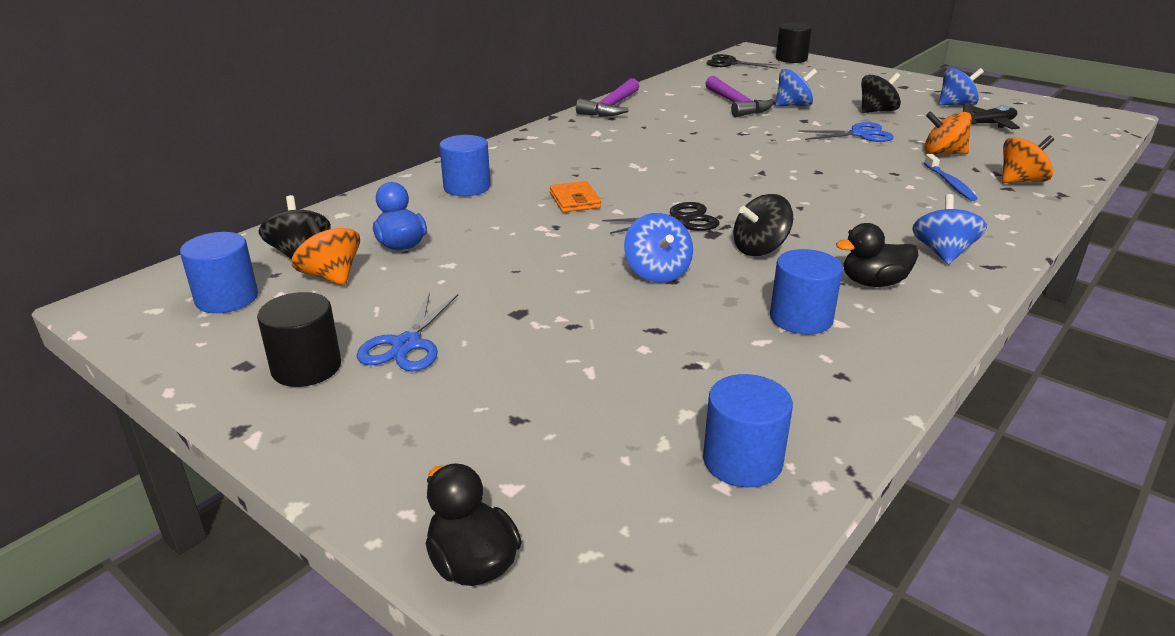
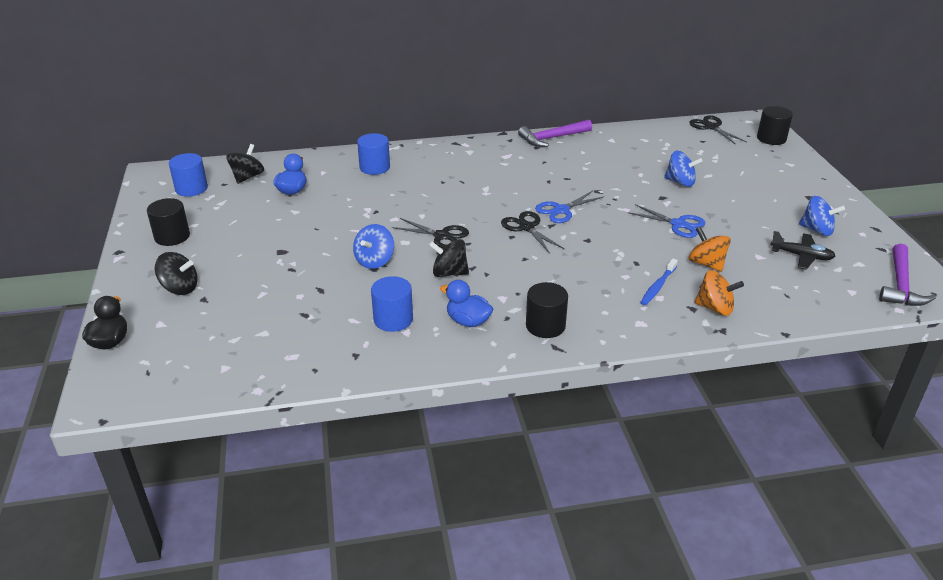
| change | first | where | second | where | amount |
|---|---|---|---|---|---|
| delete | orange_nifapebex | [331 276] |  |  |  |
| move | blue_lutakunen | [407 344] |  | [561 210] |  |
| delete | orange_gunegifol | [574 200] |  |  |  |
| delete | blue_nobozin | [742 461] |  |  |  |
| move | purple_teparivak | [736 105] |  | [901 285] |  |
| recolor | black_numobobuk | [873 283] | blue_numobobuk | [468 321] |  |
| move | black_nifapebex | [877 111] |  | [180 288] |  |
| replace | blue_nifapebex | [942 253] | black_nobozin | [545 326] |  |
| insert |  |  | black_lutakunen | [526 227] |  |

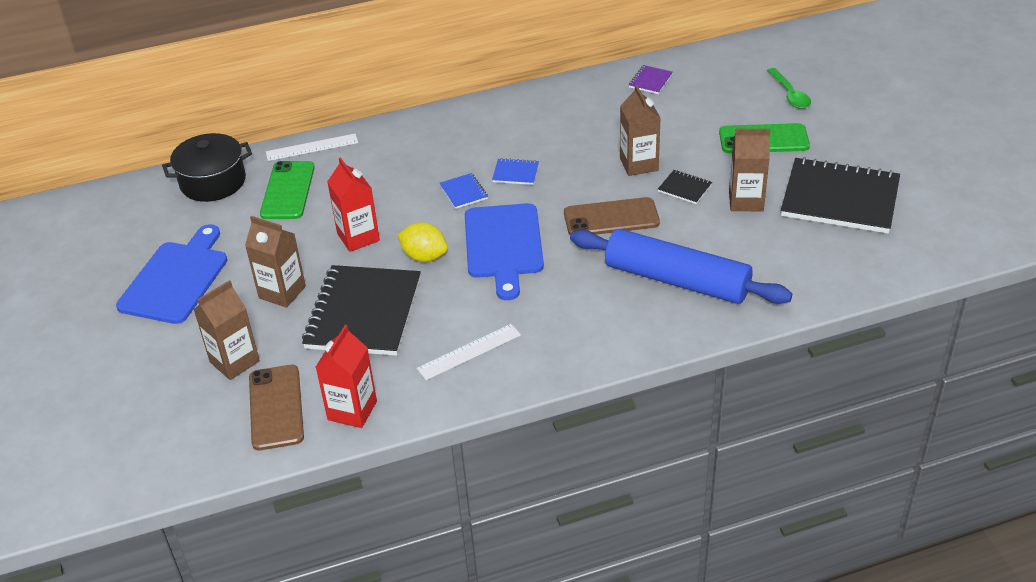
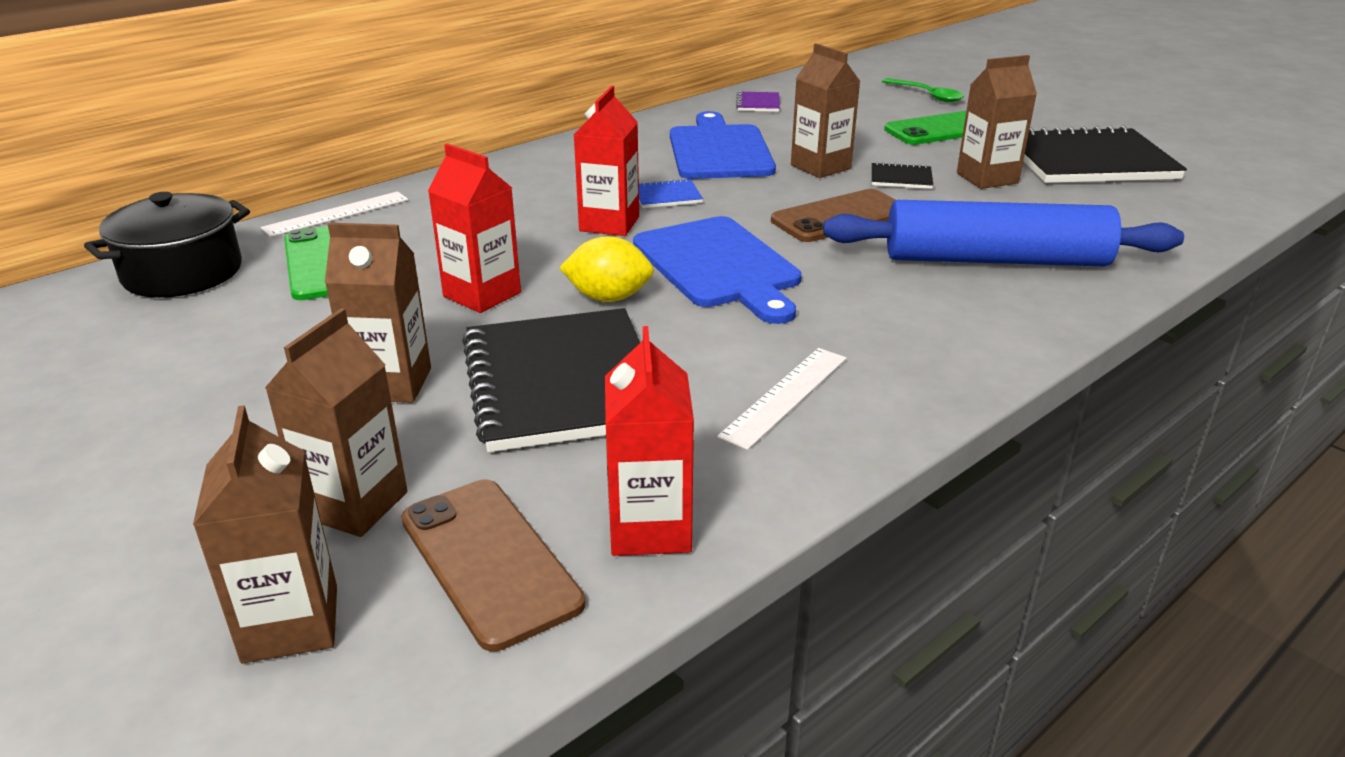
| change | first | where | second | where | amount |
|---|---|---|---|---|---|
| move | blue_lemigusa | [176 279] |  | [719 150] |  |
| replace | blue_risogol | [463 192] | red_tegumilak | [609 224] |  |
| insert |  |  | brown_tegumilak | [291 624] |  |

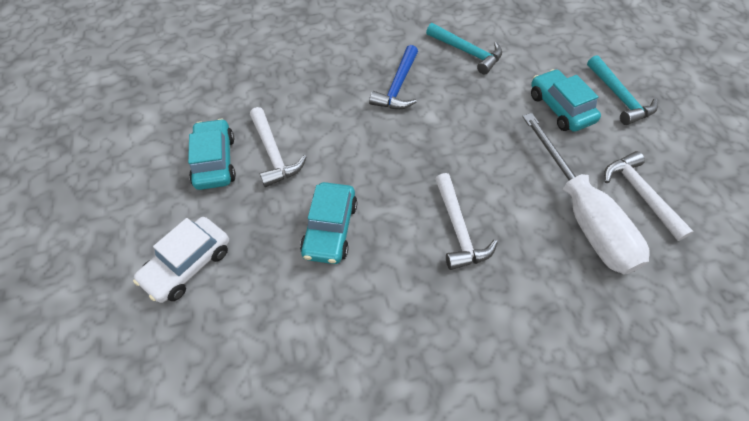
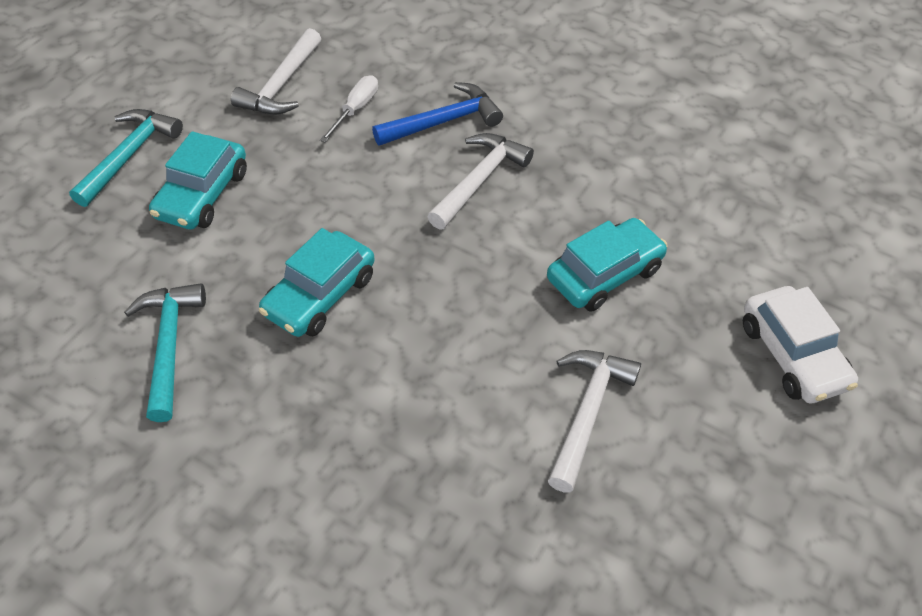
| change | first | where | second | where | amount |
|---|---|---|---|---|---|
| rotate | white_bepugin | [188 265] |  | [793 355] | 75 degrees clockwise |
| move | turquoise_bepugin | [215 161] |  | [320 295] |  |
| move | blue_teparivak | [397 87] |  | [444 121] |  |
| resize | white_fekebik | [582 215] |  | [355 109] | x0.41 |

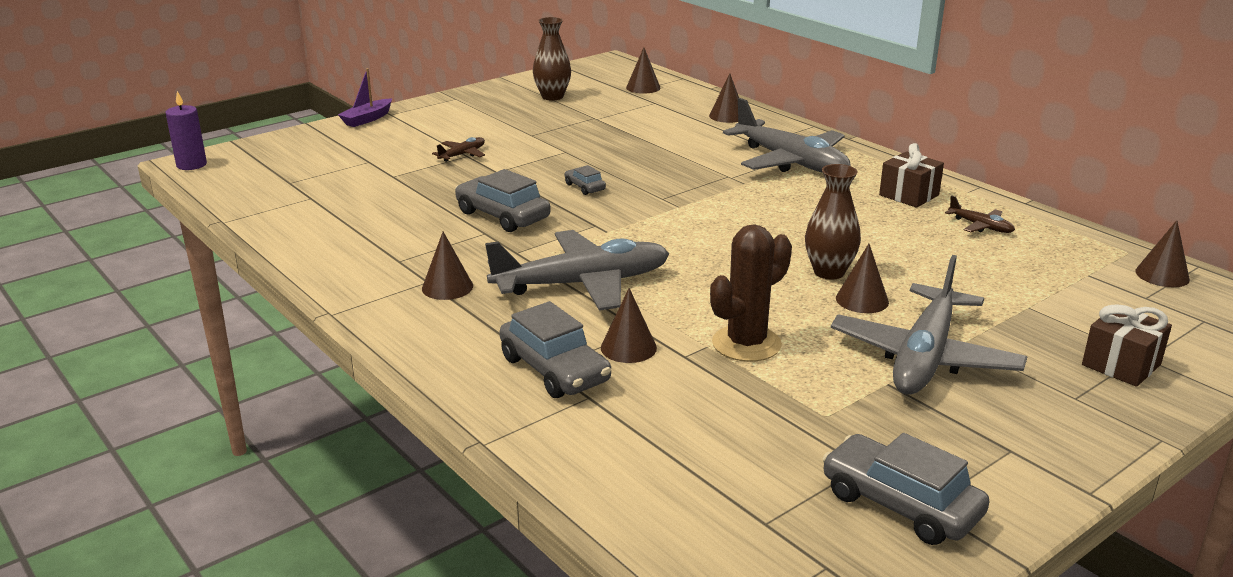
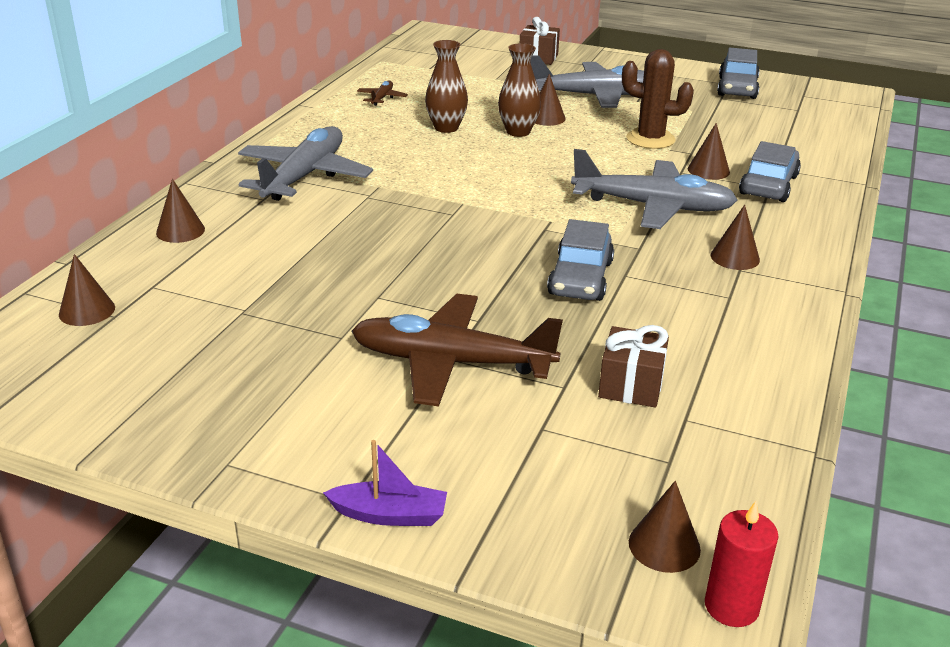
| change | first | where | second | where | amount |
|---|---|---|---|---|---|
| recolor | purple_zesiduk | [191 165] | red_zesiduk | [731 606] |  |
| resize | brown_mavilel | [462 155] |  | [452 363] | x2.36 |
| rotate | grey_mavilel | [582 284] |  | [652 206] | 150 degrees clockwise |
| move | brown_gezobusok | [552 97] |  | [446 128] |  |
| delete | grey_bepugin | [584 187] |  |  |  |
| move | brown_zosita | [909 195] |  | [631 385] |  |
| move | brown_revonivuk | [1162 275] |  | [664 545] |  |

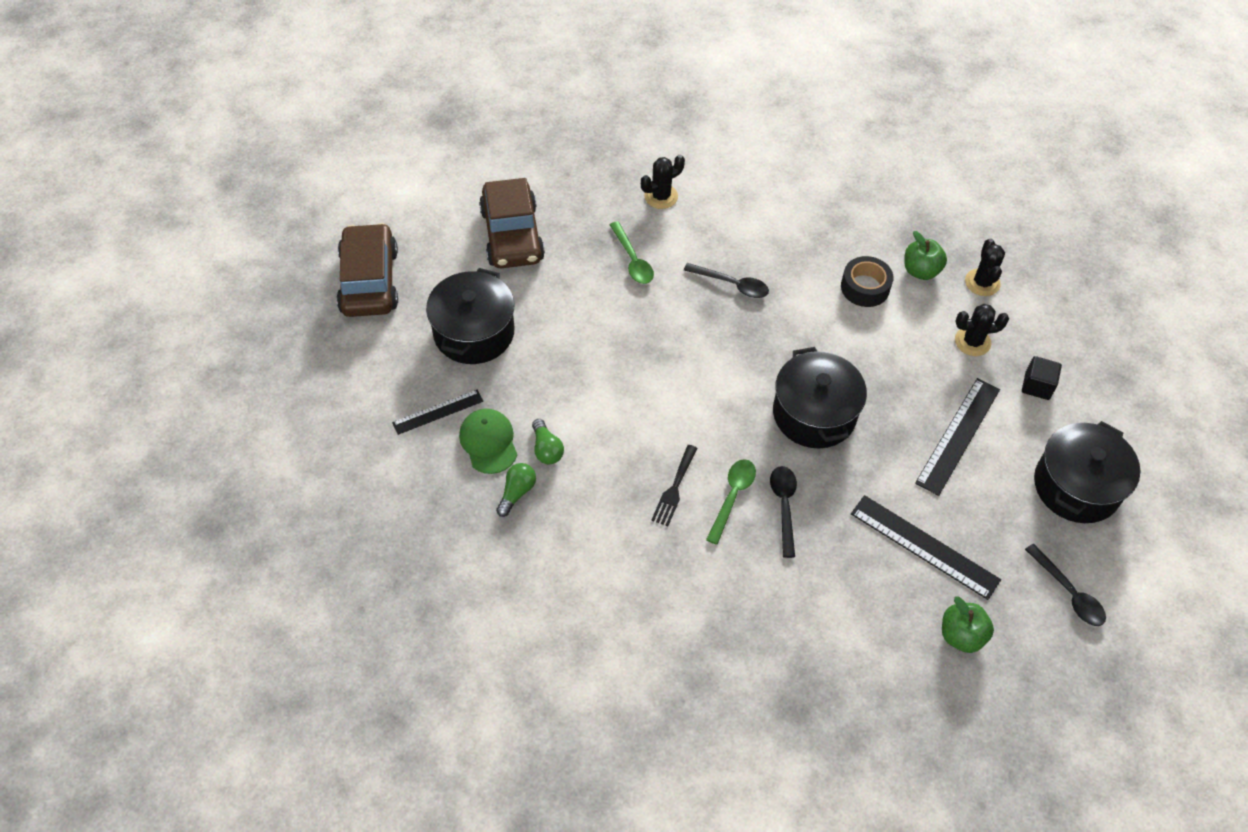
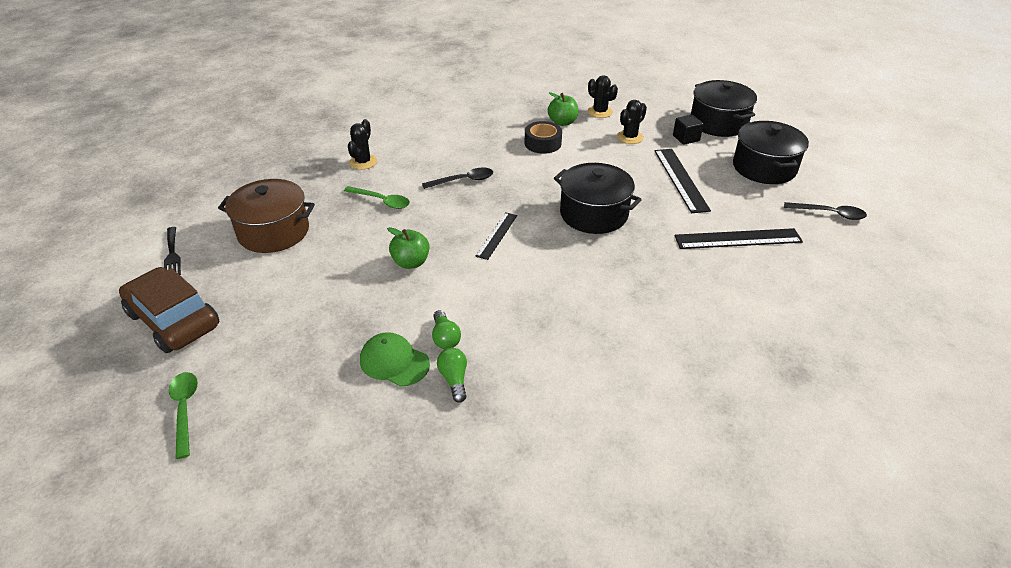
| change | first | where | second | where | amount |
|---|---|---|---|---|---|
| move | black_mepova | [438 412] |  | [496 235] |  |
| move | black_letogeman | [474 332] |  | [718 123] |  |
| replace | brown_bepugin | [512 235] | brown_letogeman | [273 232] |  |
| rotate | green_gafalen | [546 449] |  | [445 338] | 45 degrees clockwise |
| move | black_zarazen | [674 489] |  | [172 254] |  |
| move | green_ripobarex | [732 497] |  | [185 410] |  |
| delete | black_ripobarex | [784 506] |  |  |  |
| move | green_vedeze | [961 635] |  | [411 262] |  |

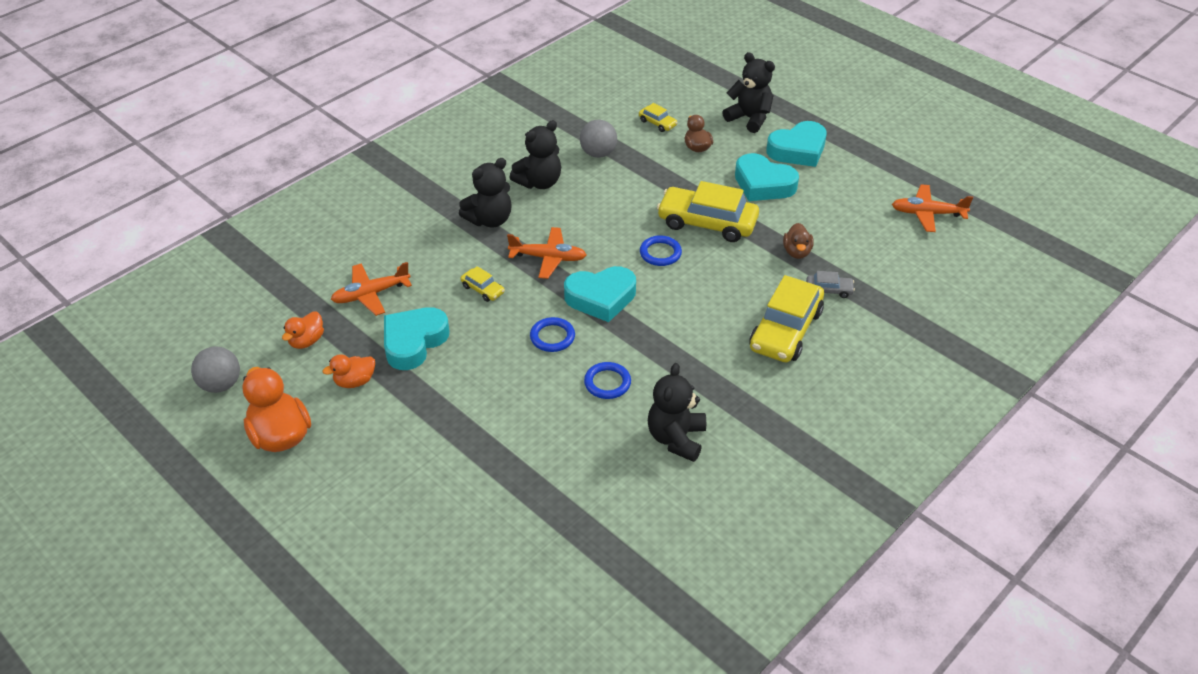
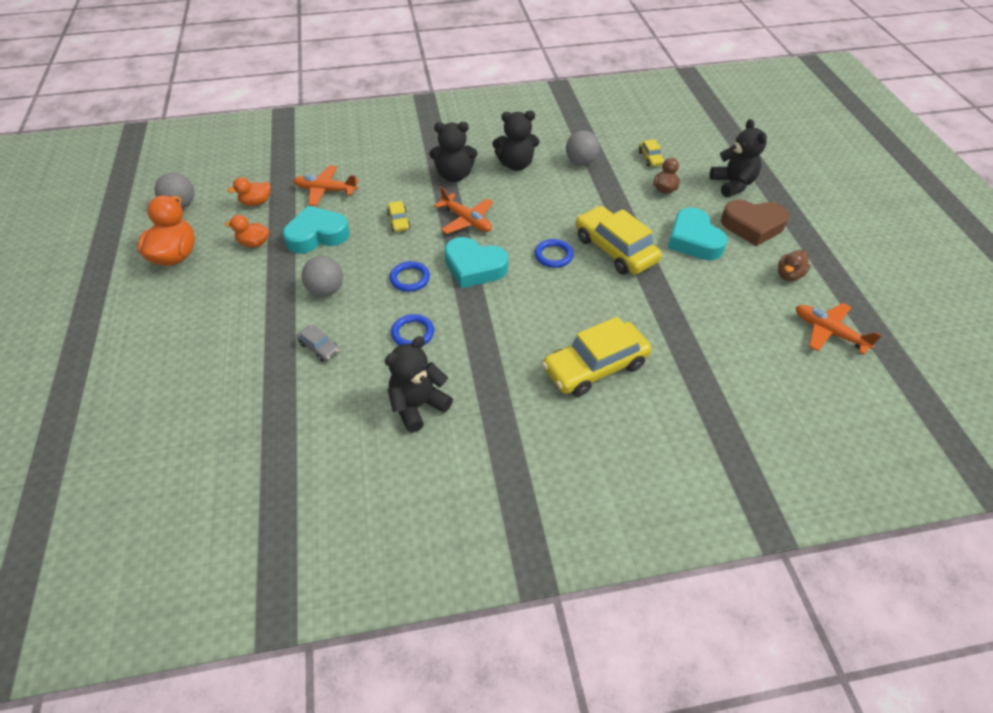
| change | first | where | second | where | amount |
|---|---|---|---|---|---|
| recolor | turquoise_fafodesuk | [798 150] | brown_fafodesuk | [752 226] |  |
| move | brown_numobobuk | [796 252] |  | [789 275] |  |
| move | grey_bepugin | [829 290] |  | [319 347] |  |
| insert |  |  | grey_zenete | [326 290] |  |

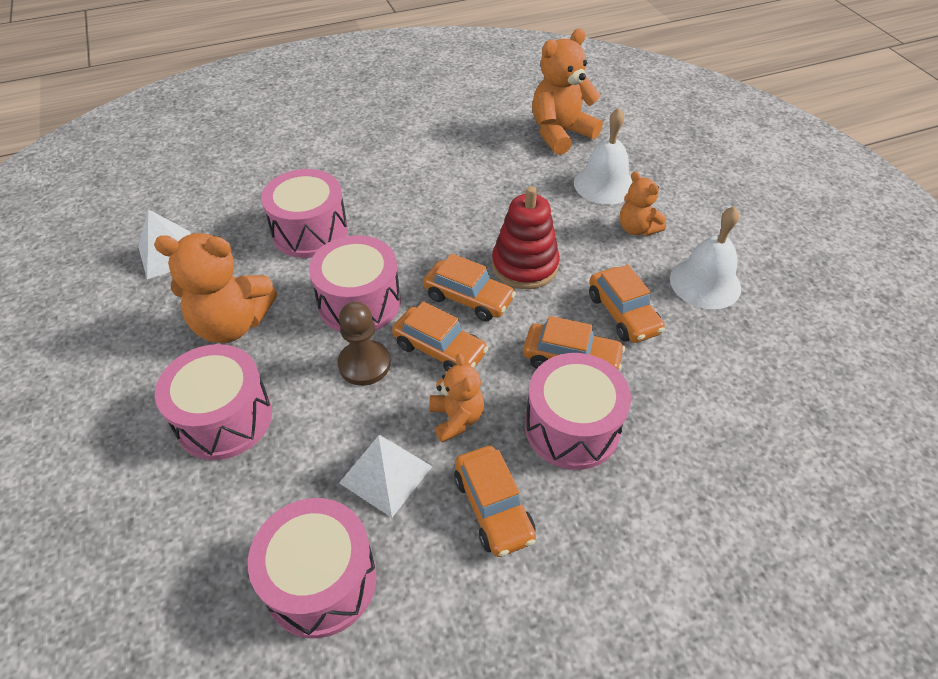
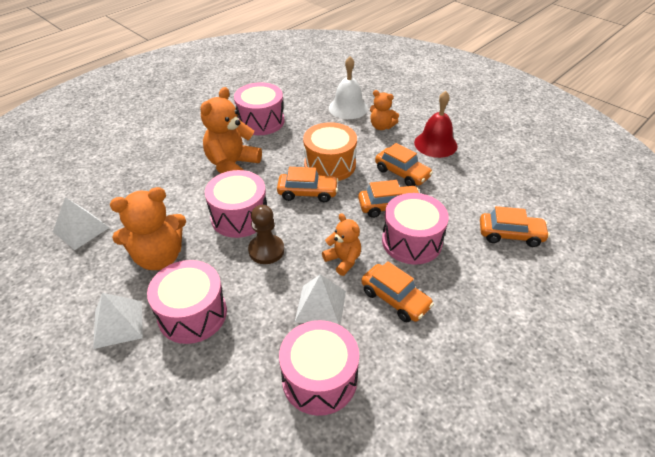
| change | first | where | second | where | amount |
|---|---|---|---|---|---|
| move | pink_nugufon | [310 231] |  | [261 121] |  |
| move | orange_bepugin | [440 349] |  | [510 235] |  |
| replace | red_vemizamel | [524 266] | orange_nugufon | [330 165] |  |
| move | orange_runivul | [560 133] |  | [232 165] |  |
| recolor | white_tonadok | [705 283] | red_tonadok | [435 144] |  |
| insert |  |  | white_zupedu | [118 324] |  |

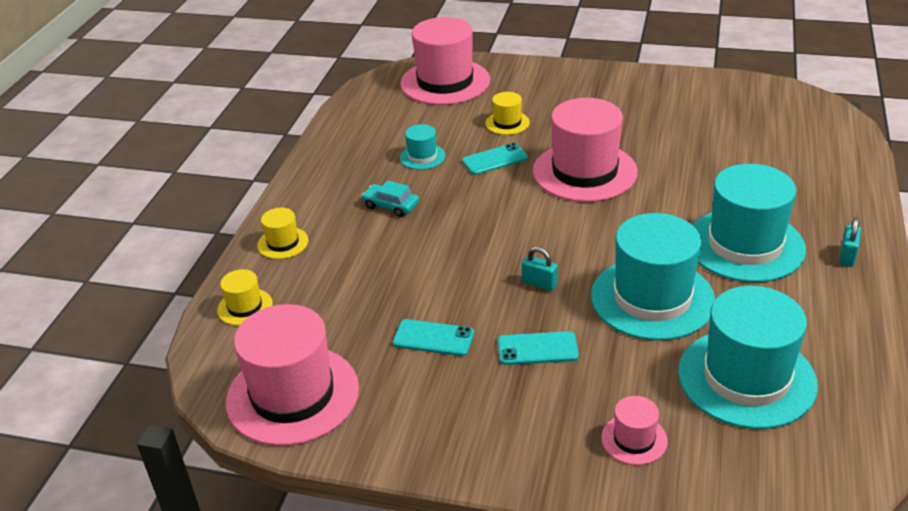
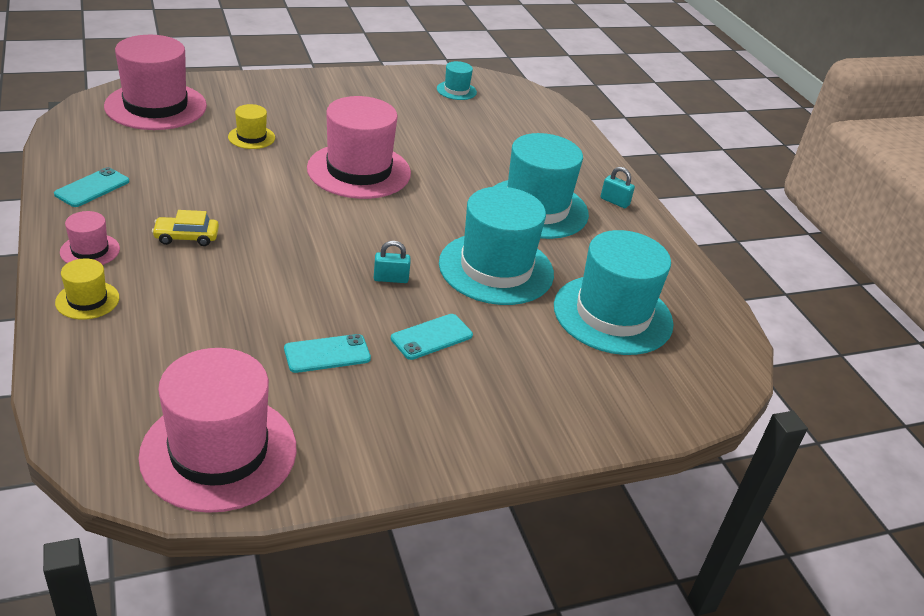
| change | first | where | second | where | amount |
|---|---|---|---|---|---|
| delete | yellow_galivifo | [245 307] |  |  |  |
| recolor | turquoise_bepugin | [391 206] | yellow_bepugin | [186 237] |  |
| move | turquoise_galivifo | [422 157] |  | [456 90] |  |
| move | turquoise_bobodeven | [495 159] |  | [92 188] |  |
| move | pink_galivifo | [634 439] |  | [90 250] |  |
| rotate | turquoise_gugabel | [847 256] |  | [614 201] | 45 degrees counterclockwise |

